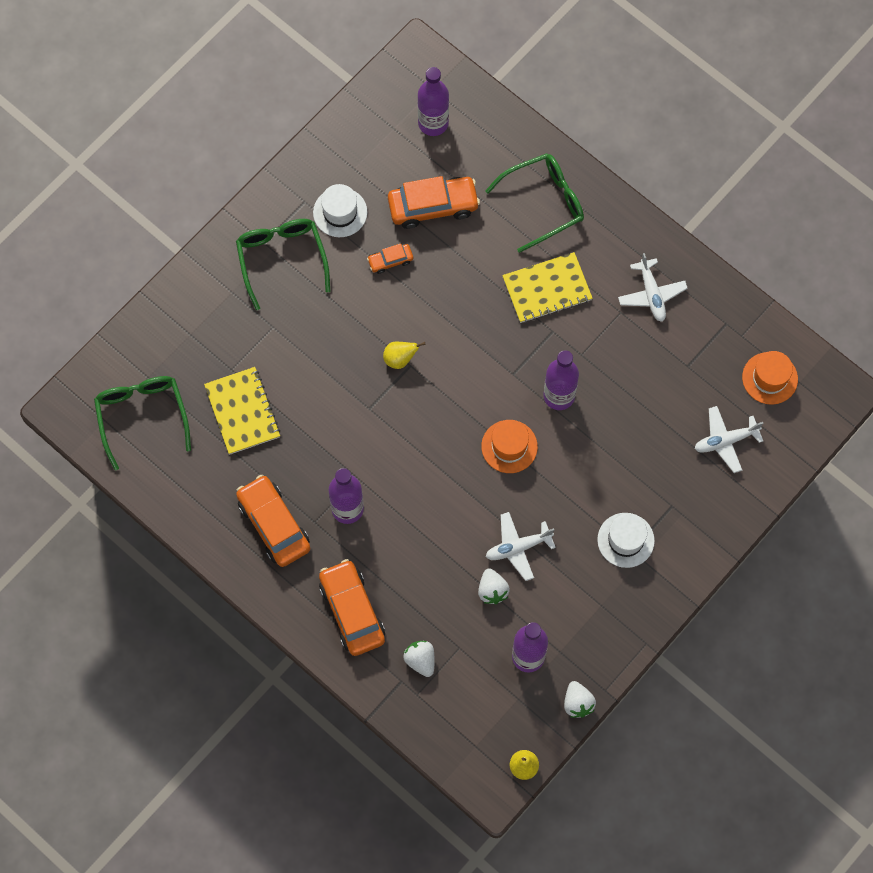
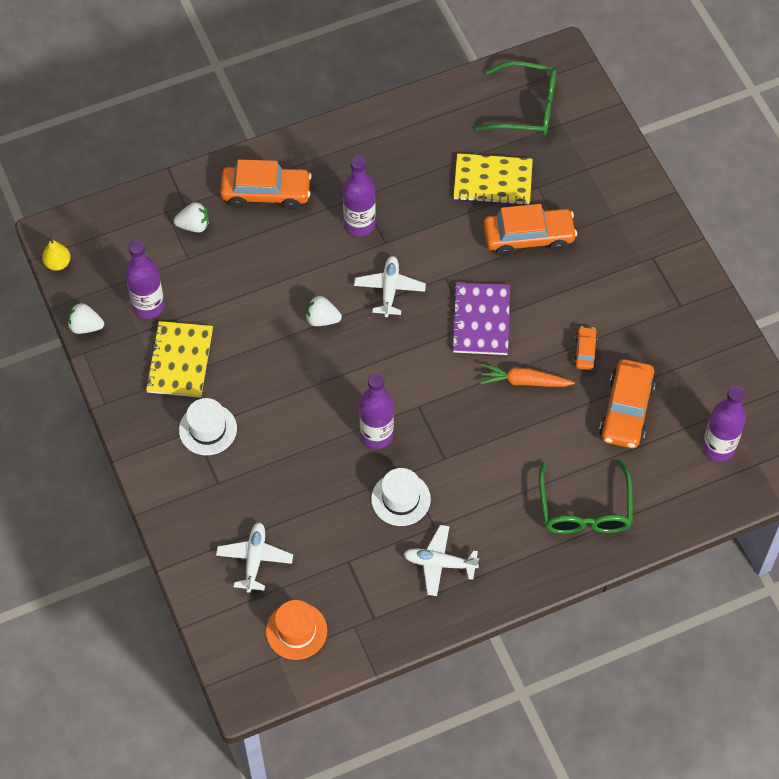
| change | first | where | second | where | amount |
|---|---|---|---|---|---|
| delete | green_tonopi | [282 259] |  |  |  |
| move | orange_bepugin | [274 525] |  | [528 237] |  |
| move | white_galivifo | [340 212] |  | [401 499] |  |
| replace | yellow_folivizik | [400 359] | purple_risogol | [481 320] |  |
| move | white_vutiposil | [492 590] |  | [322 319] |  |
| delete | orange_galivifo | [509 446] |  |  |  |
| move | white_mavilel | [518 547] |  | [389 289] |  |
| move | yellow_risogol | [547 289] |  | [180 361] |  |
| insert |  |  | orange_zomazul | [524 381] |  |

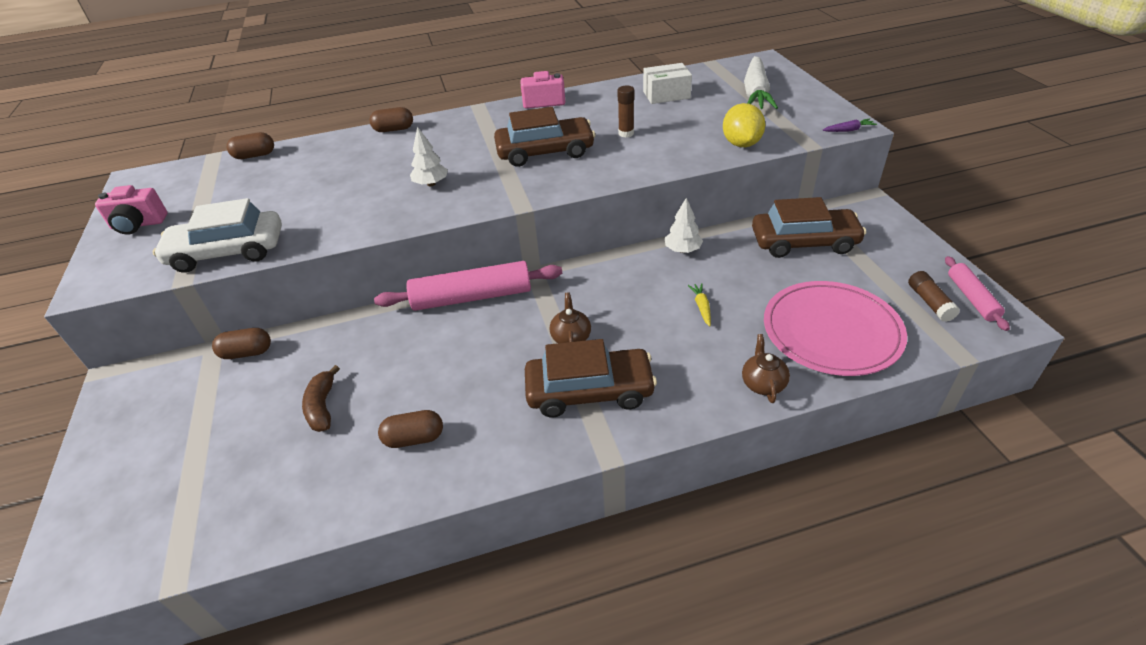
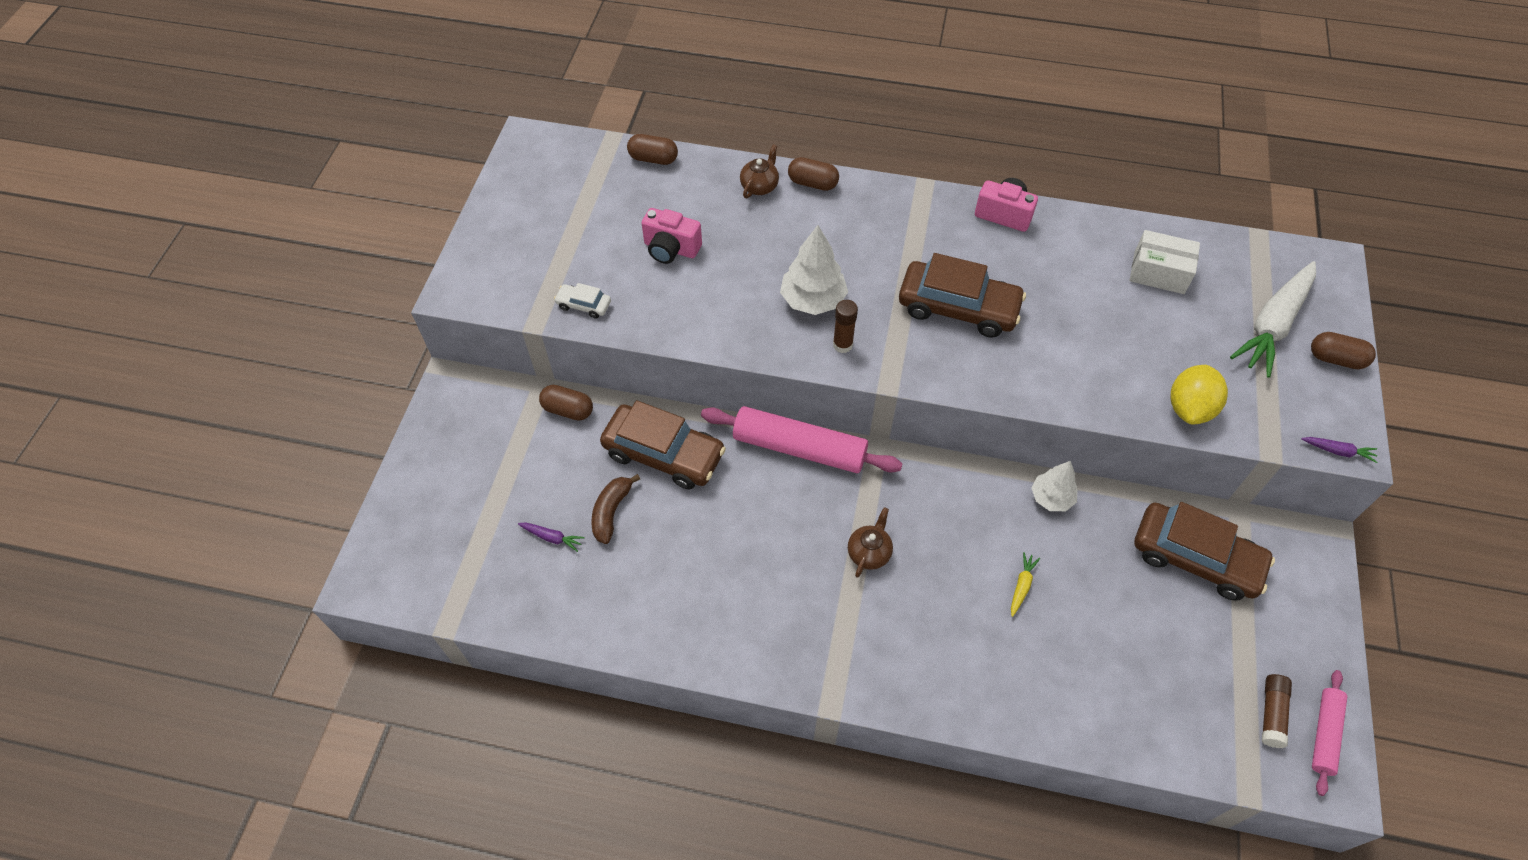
| change | first | where | second | where | amount |
|---|---|---|---|---|---|
| move | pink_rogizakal | [138 225] |  | [671 249] |  |
| resize | white_bepugin | [227 252] |  | [584 305] | x0.45 |
| move | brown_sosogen | [414 438] |  | [1336 359] |  |
| resize | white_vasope | [431 184] |  | [813 300] | x1.51 |
| move | brown_bepugin | [589 391] |  | [664 454] |  |
| move | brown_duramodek | [626 133] |  | [842 345] |  |
| move | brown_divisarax | [763 383] |  | [760 186] |  |
| delete | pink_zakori | [831 331] |  |  |  |
| insert |  |  | purple_zomazul | [552 537] |  |

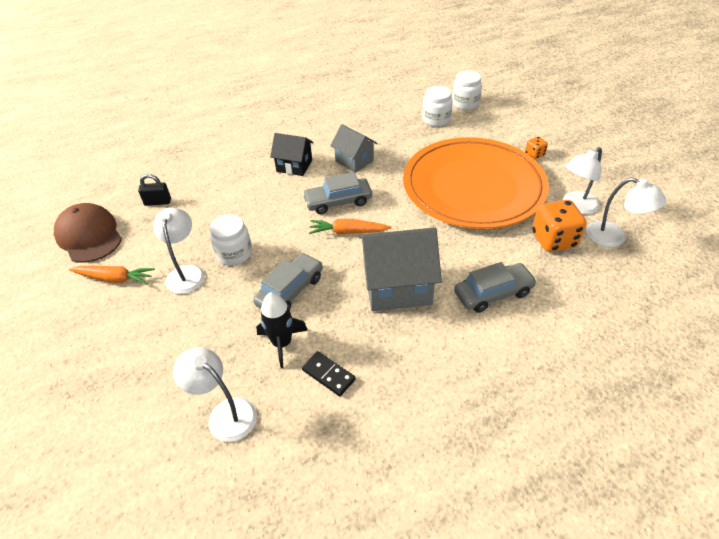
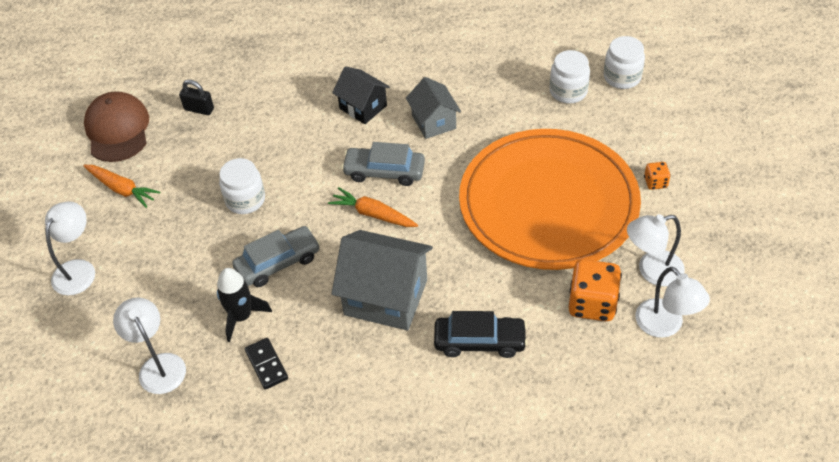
| change | first | where | second | where | amount |
|---|---|---|---|---|---|
| move | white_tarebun | [186 273] |  | [78 269] |  |
| recolor | grey_bepugin | [493 293] | black_bepugin | [480 341] |  |

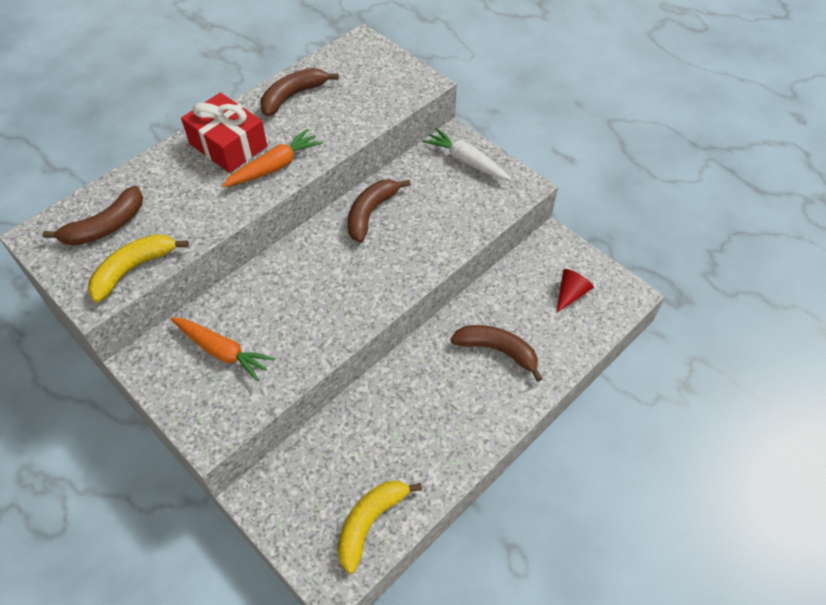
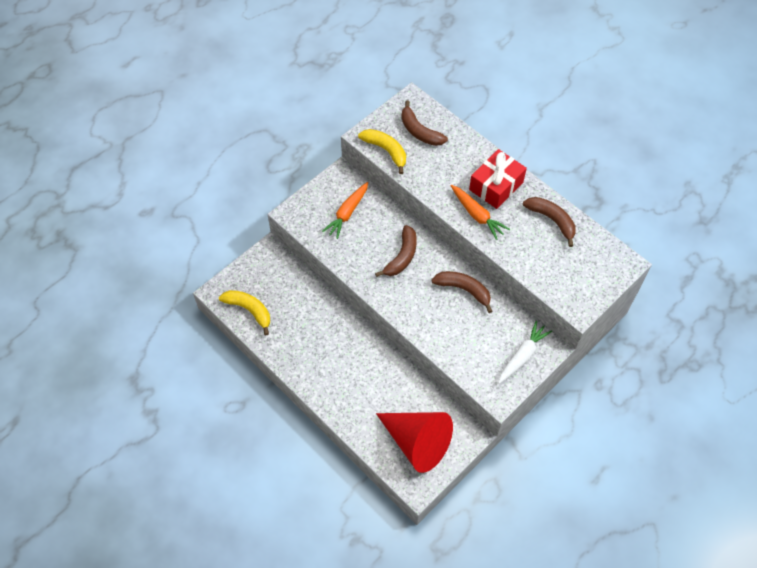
| change | first | where | second | where | amount |
|---|---|---|---|---|---|
| move | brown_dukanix | [497 351] |  | [402 256] |  |
| resize | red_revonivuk | [570 294] |  | [417 442] | x2.35 |

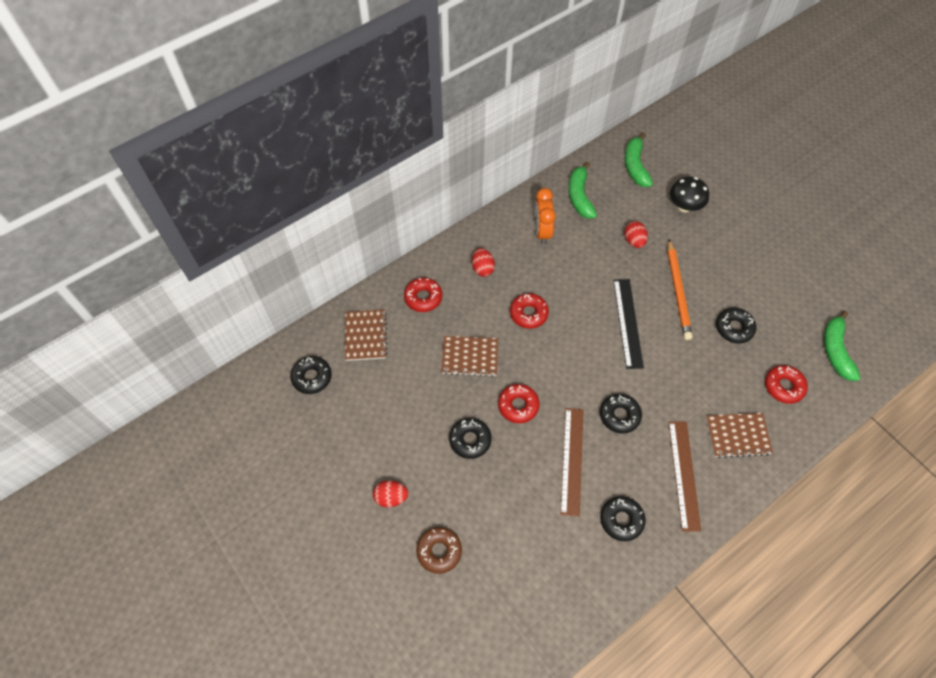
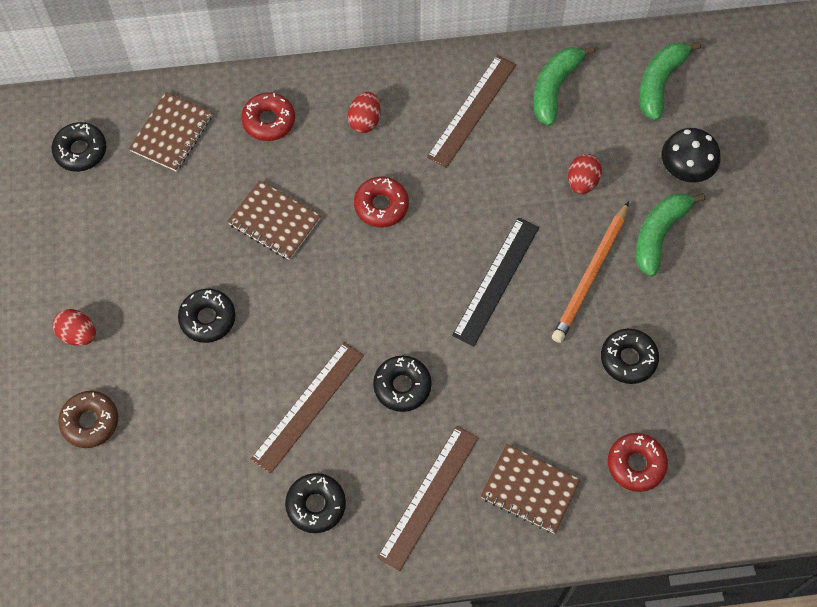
| change | first | where | second | where | amount |
|---|---|---|---|---|---|
| delete | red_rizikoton | [518 406] |  |  |  |
| replace | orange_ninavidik | [541 231] | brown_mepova | [472 110] |  |
| move | green_dukanix | [835 351] |  | [659 234] |  |

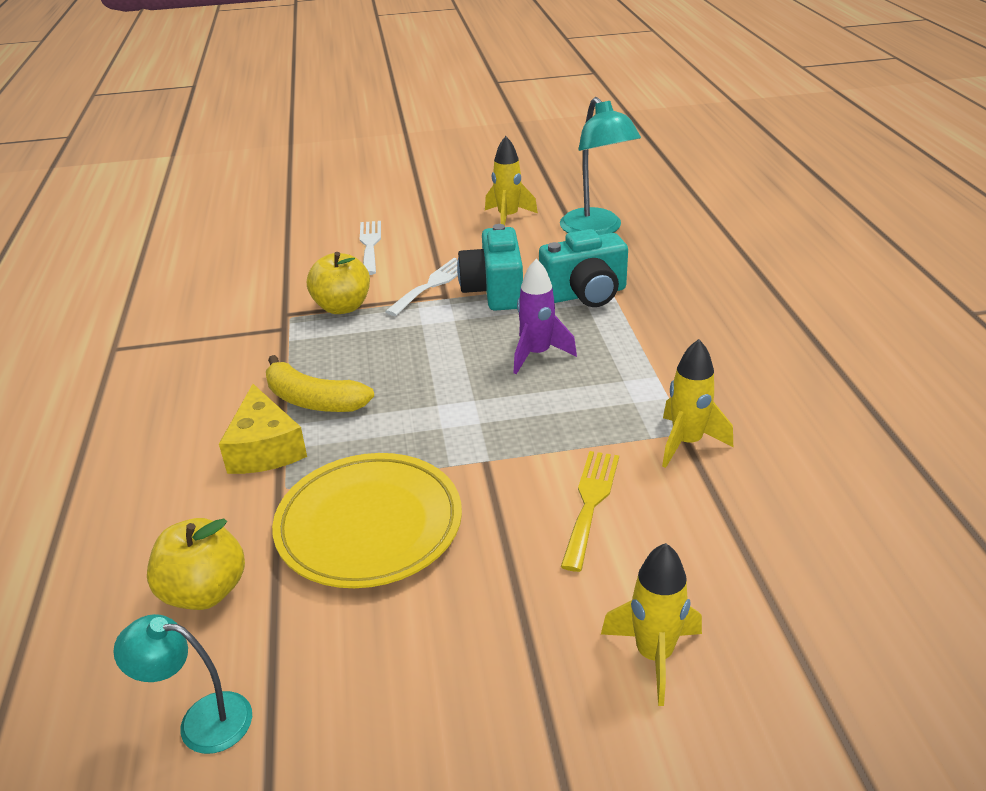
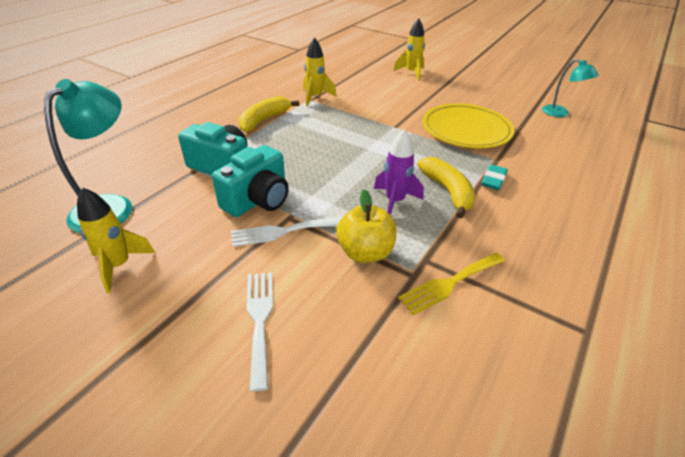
| change | first | where | second | where | amount |
|---|---|---|---|---|---|
| delete | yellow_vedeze | [205 591] |  |  |  |
| replace | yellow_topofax | [265 448] | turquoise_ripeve | [493 180] |  |
| rotate | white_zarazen | [370 245] |  | [259 320] | 135 degrees clockwise |
| move | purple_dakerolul | [537 354] |  | [395 201] |  |
| move | yellow_zarazen | [590 503] |  | [449 283] |  |
| insert |  |  | yellow_dukanix | [264 120] |  |

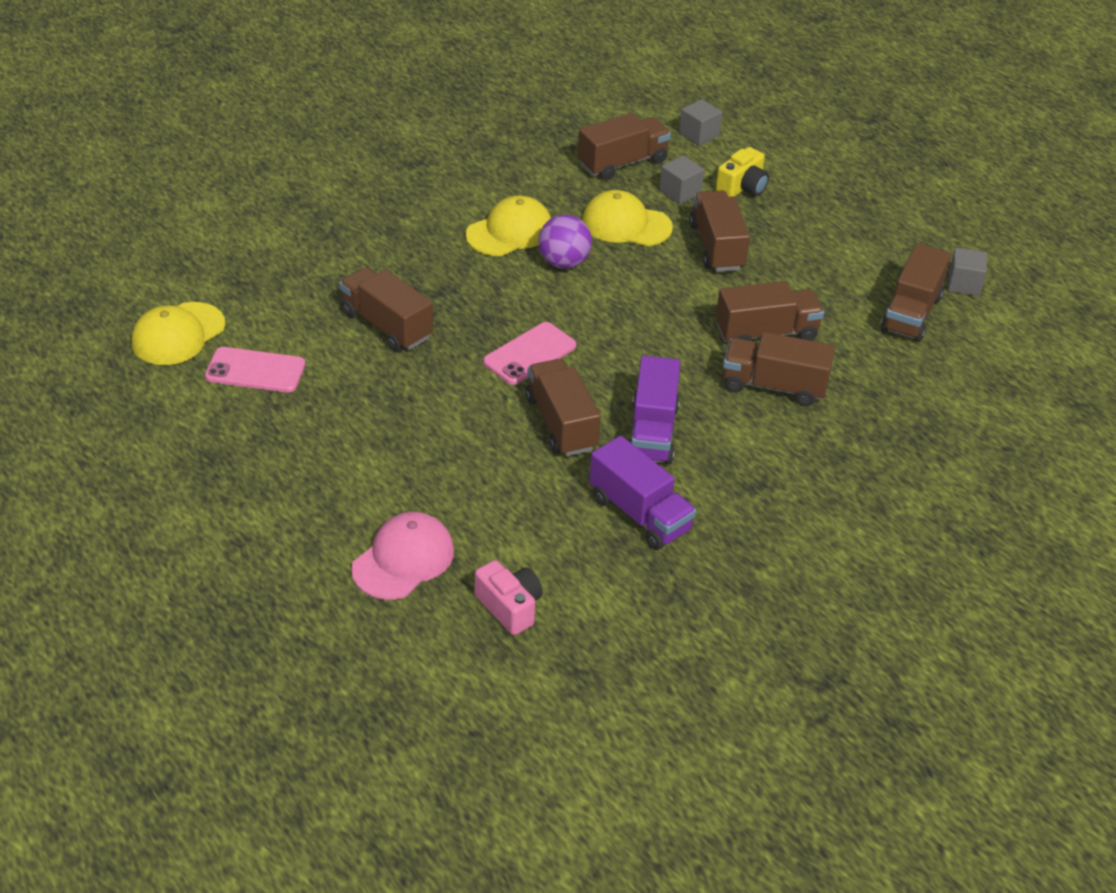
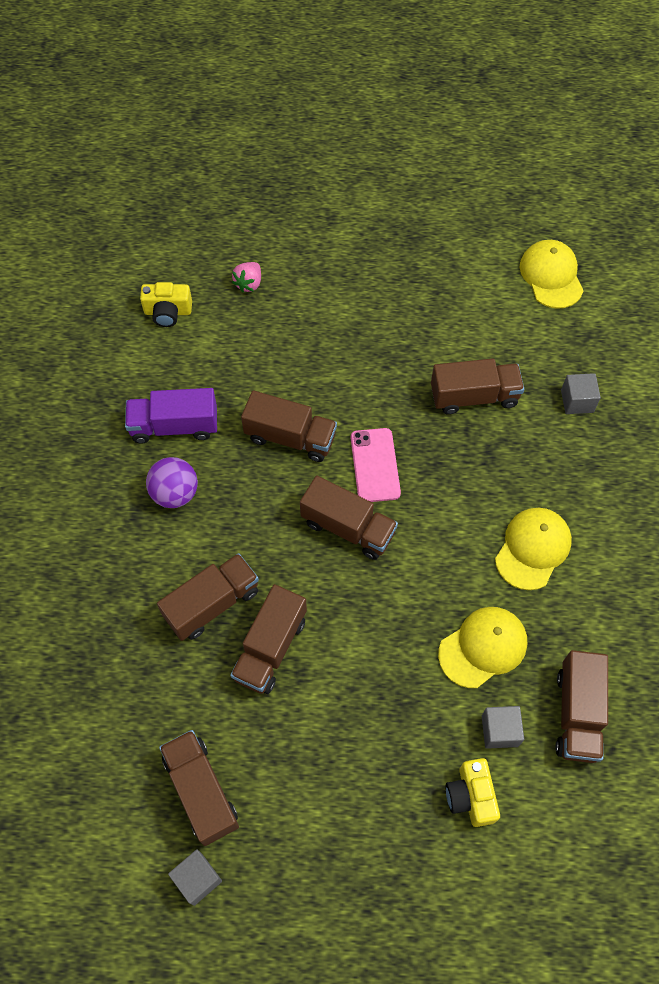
| change | first | where | second | where | amount |
|---|---|---|---|---|---|
| delete | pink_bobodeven | [255 370] |  |  |  |
| replace | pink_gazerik | [403 560] | pink_vutiposil | [249 284] |  |
| rotate | yellow_gazerik | [510 232] |  | [533 549] | 150 degrees counterclockwise |
| recolor | pink_rogizakal | [509 607] | yellow_rogizakal | [168 312] |  |
| move | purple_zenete | [564 262] |  | [175 493] |  |
| delete | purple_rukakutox | [652 431] |  |  |  |
| move | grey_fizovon | [699 134] |  | [577 401] |  |
| move | brown_rukakutox | [716 247] |  | [348 527] |  |

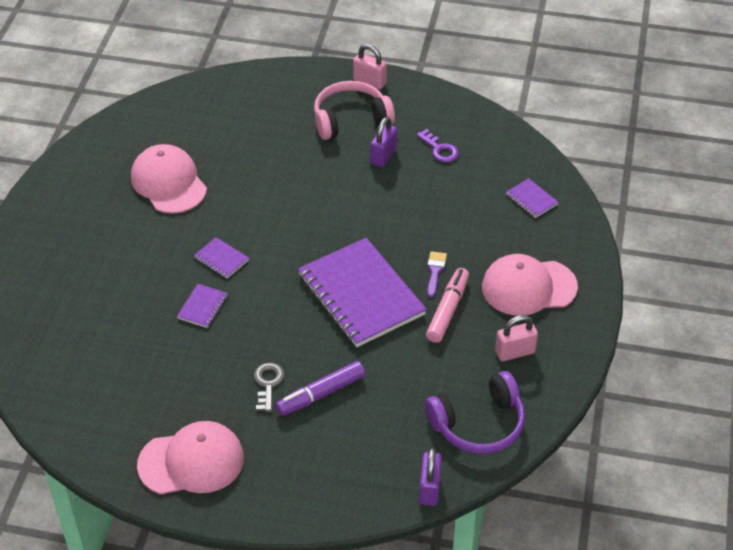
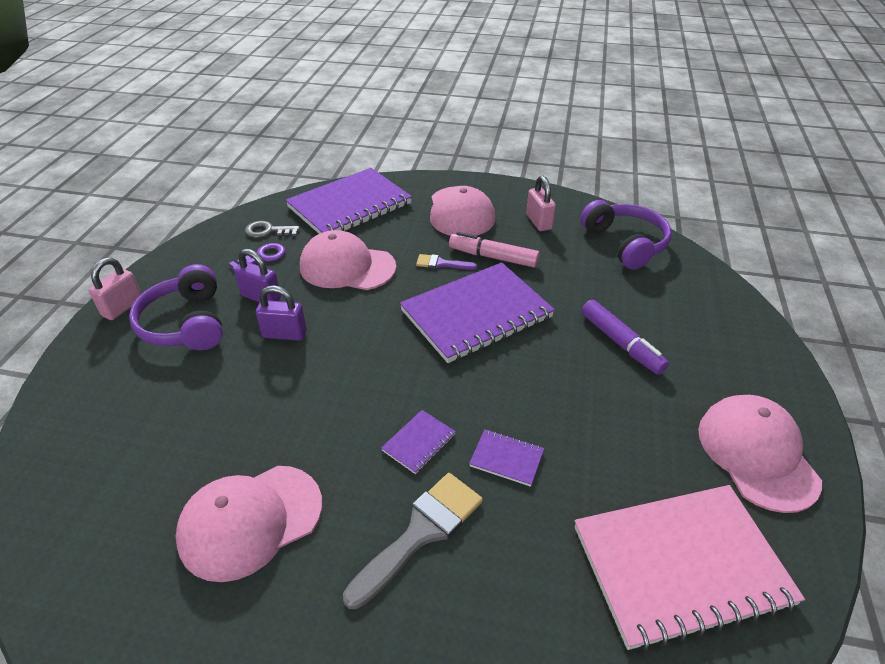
| change | first | where | second | where | amount |
|---|---|---|---|---|---|
| move | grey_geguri | [268 383] |  | [267 231] |  |
| recolor | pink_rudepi | [350 119] | purple_rudepi | [185 323] |  |
| move | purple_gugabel | [429 489] |  | [284 334] |  |
| resize | purple_risogol | [531 199] |  | [350 206] | x2.45 |
| insert |  |  | pink_gazerik | [347 267] |  |
| insert |  |  | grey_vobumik | [421 532] |  |
| insert |  |  | pink_risogol | [680 566] |  |

